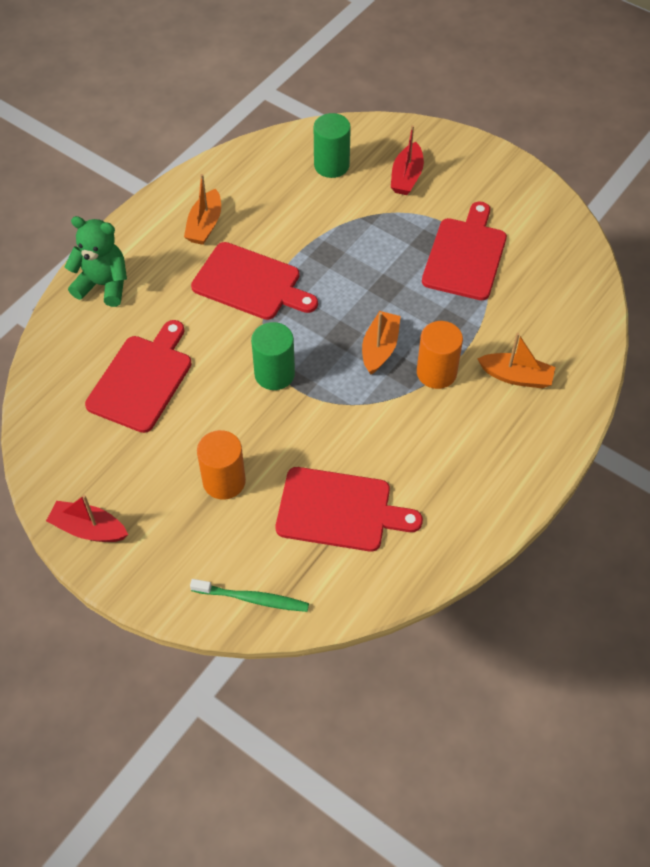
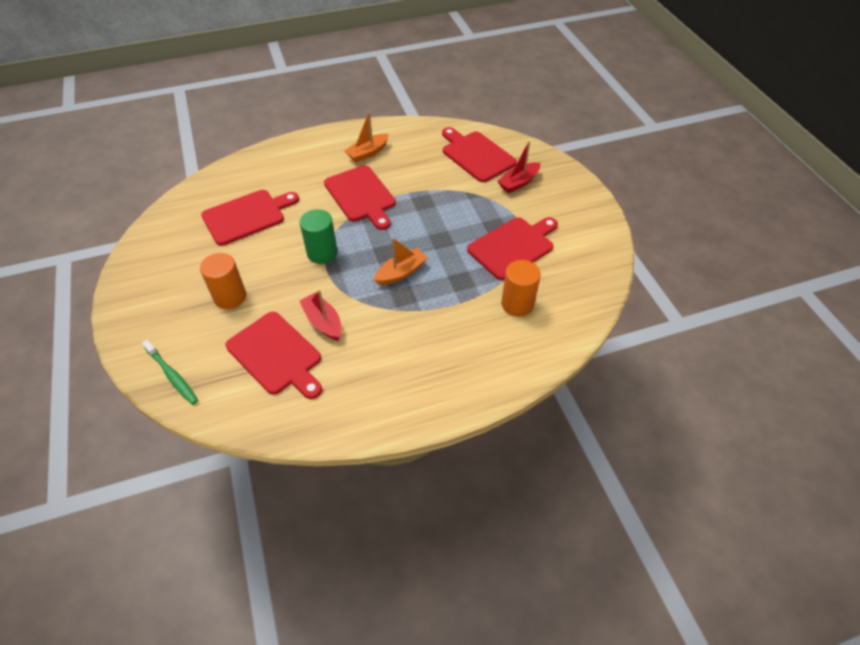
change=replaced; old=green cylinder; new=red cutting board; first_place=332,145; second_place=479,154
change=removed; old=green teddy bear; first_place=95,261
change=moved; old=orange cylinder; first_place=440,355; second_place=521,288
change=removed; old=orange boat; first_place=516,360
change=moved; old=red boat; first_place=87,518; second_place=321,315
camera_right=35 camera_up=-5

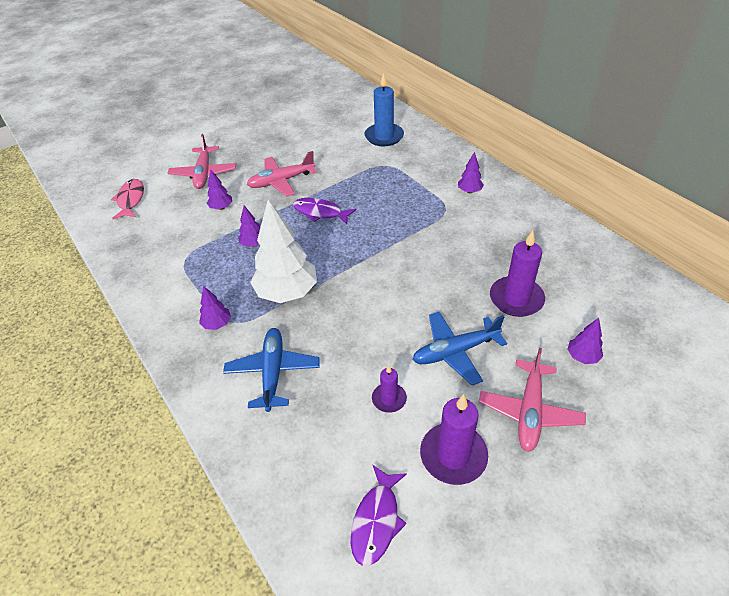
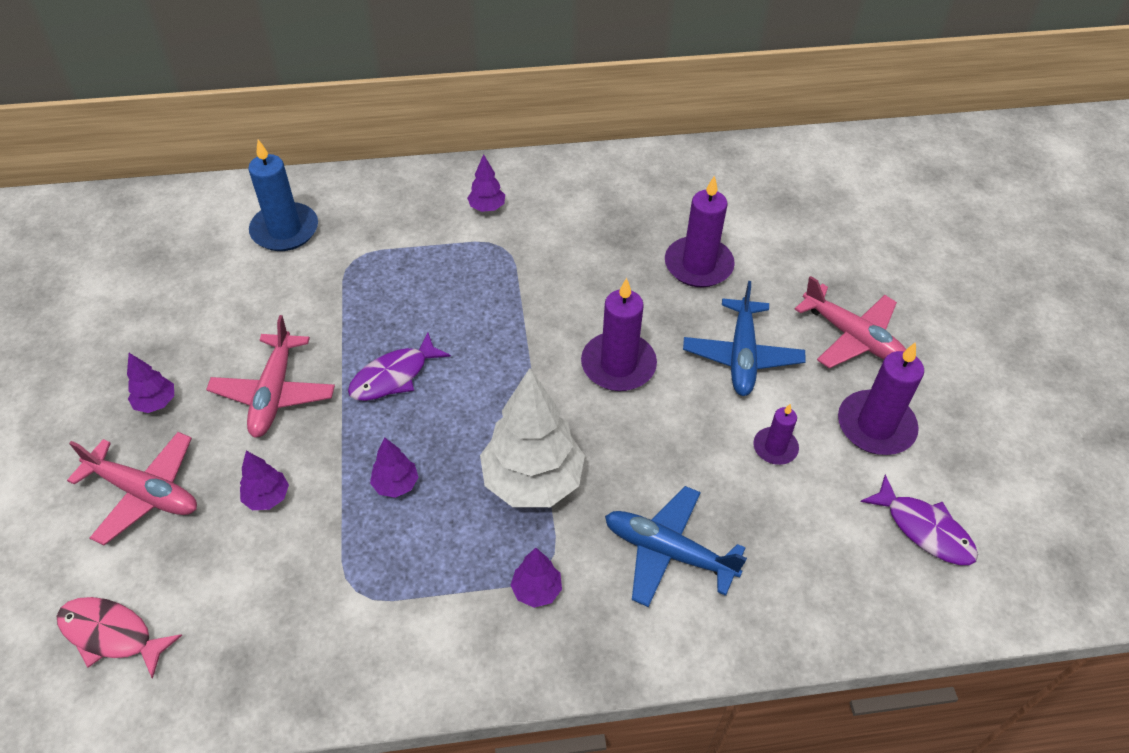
change=moved; old=purple tree; first_place=585,341; second_place=150,383
change=added; new=purple candle; second_place=619,334
camera_right=-65 camera_up=5

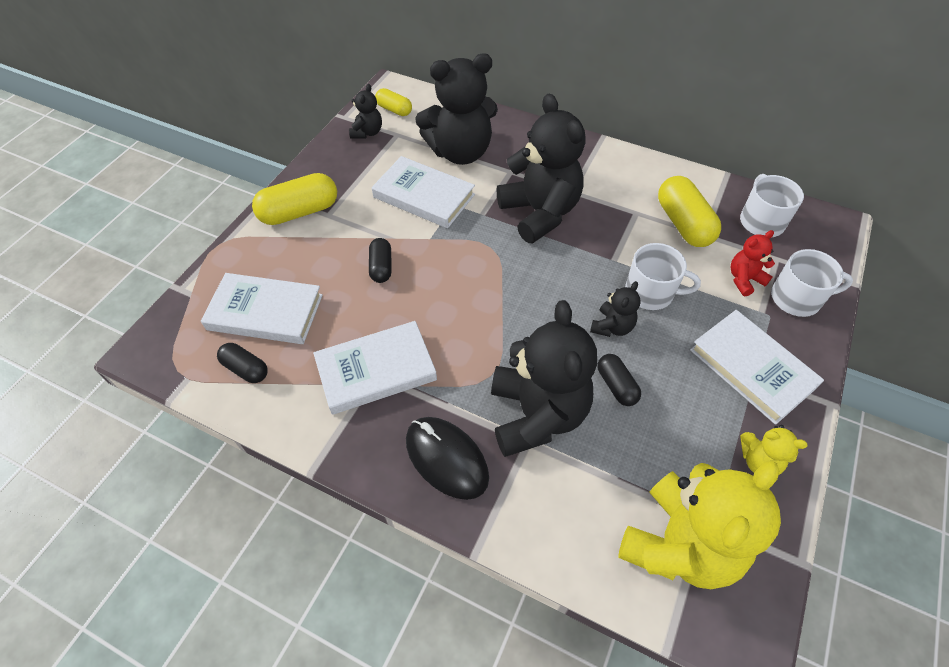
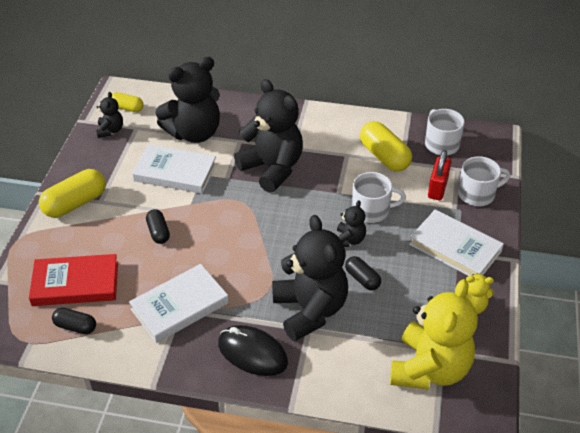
change=replaced; old=red teddy bear; new=red padlock; first_place=753,263; second_place=439,175
change=recoloured; old=white book; new=red book; first_place=262,308; second_place=73,280
camera_right=-15 camera_up=-10

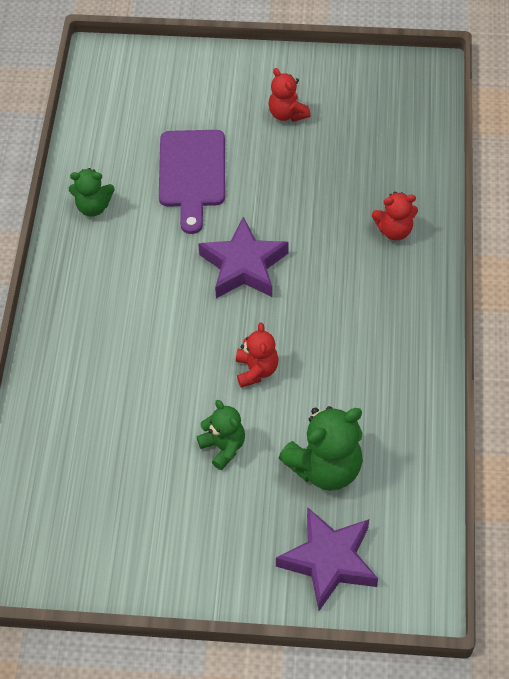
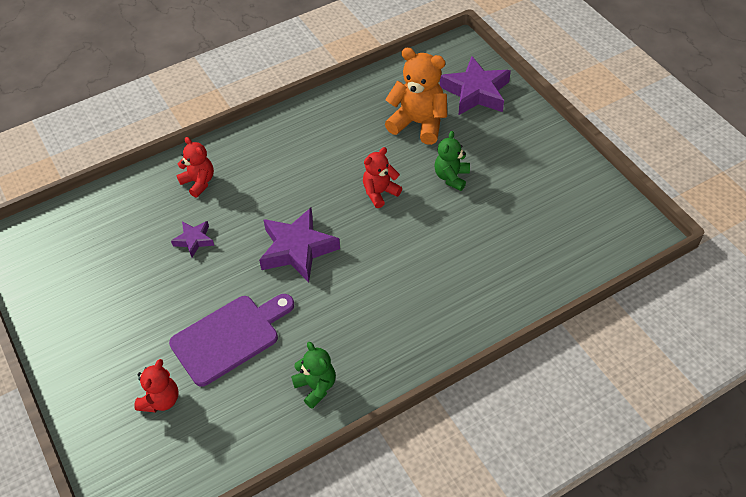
change=moved; old=red teddy bear; first_place=289,95; second_place=156,385
change=recoloured; old=green teddy bear; new=orange teddy bear; first_place=321,448; second_place=416,96
change=added; new=purple star; second_place=192,239
camera_right=-125 camera_up=-5

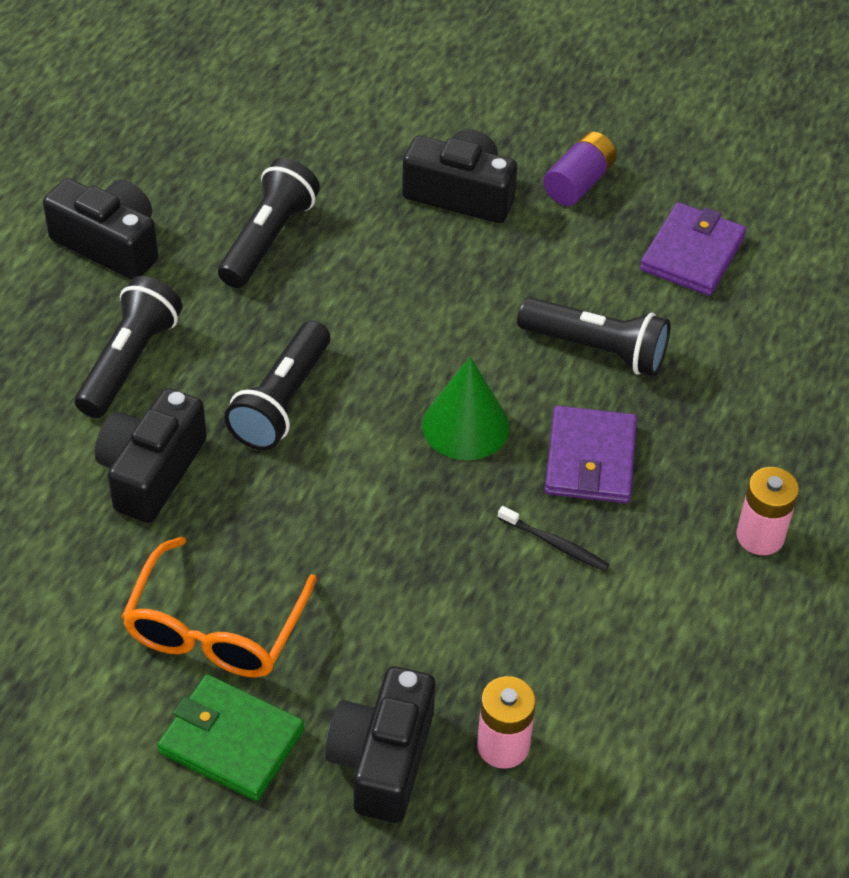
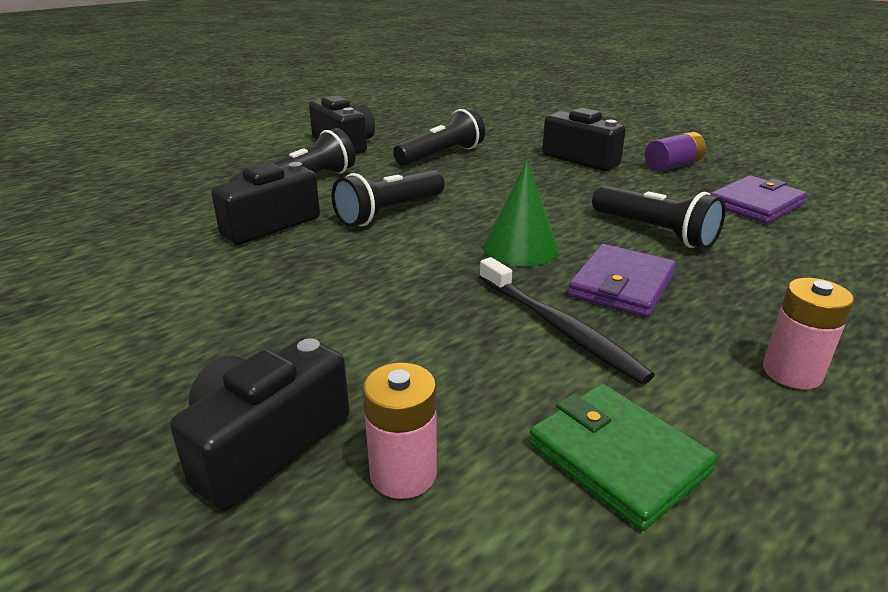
change=resized; old=black toothbrush; first_place=554,538; second_place=567,320; factor=1.83
change=removed; old=orange glasses; first_place=219,606
change=moved; old=green wallet; first_place=230,737; second_place=623,457
camera_right=25 camera_up=-20

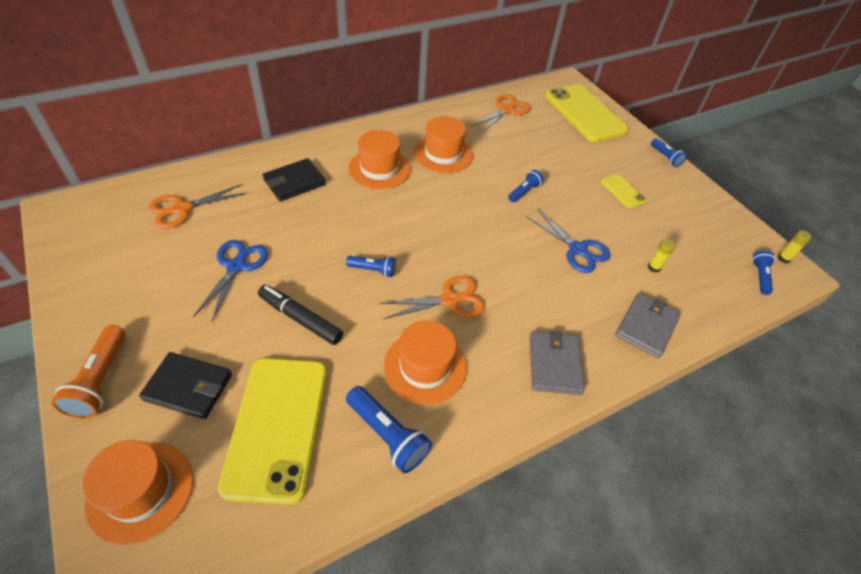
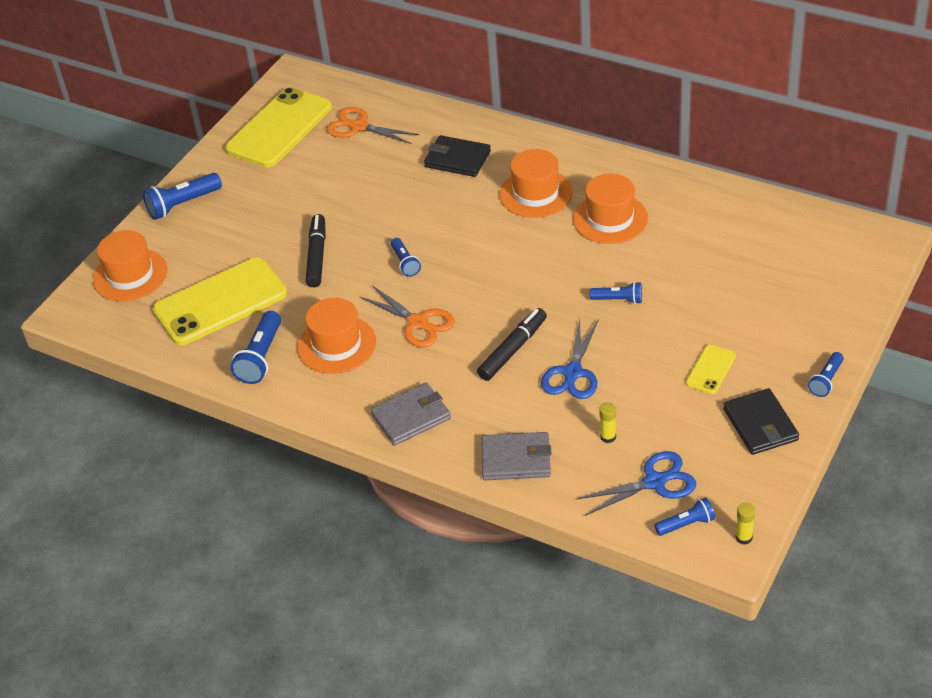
change=moved; old=yellow phone; first_place=587,113; second_place=278,127
change=removed; old=orange scissors; first_place=501,113
change=moved; old=blue scissors; first_place=230,280; second_place=636,483
change=recoloured; old=orange flashlight; new=blue flashlight; first_place=88,372; second_place=182,196
change=moved; old=black wallet; first_place=185,385; second_place=761,421
change=added; new=black marker; second_place=512,344
camera_right=65 camera_up=-5

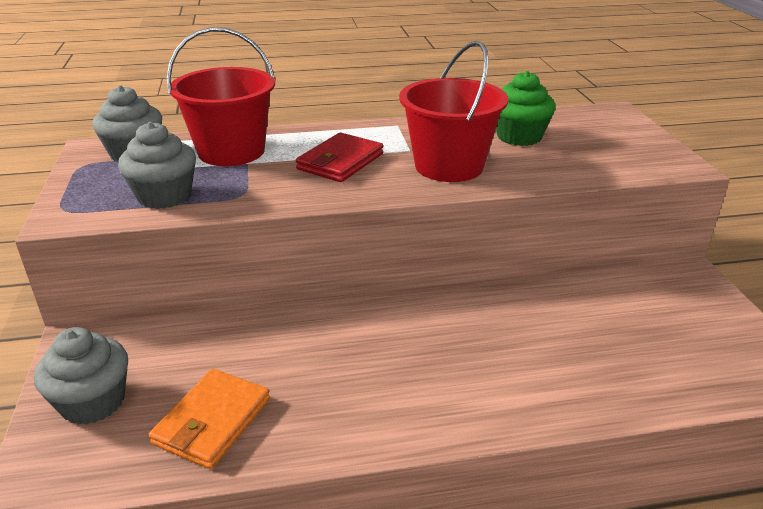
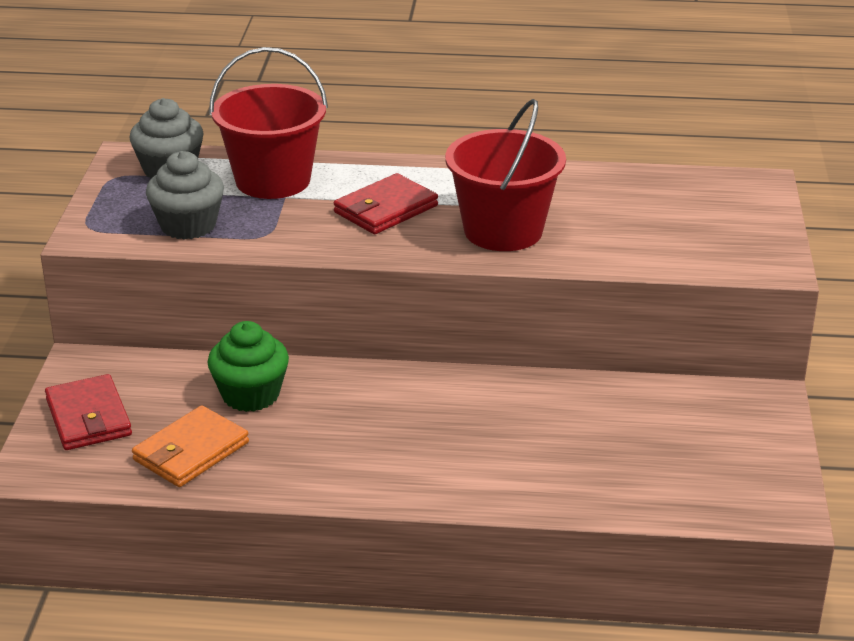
change=moved; old=green cupcake; first_place=525,108; second_place=248,366
change=replaced; old=grey cupcake; new=red wallet; first_place=81,376; second_place=88,412
camera_right=15 camera_up=0

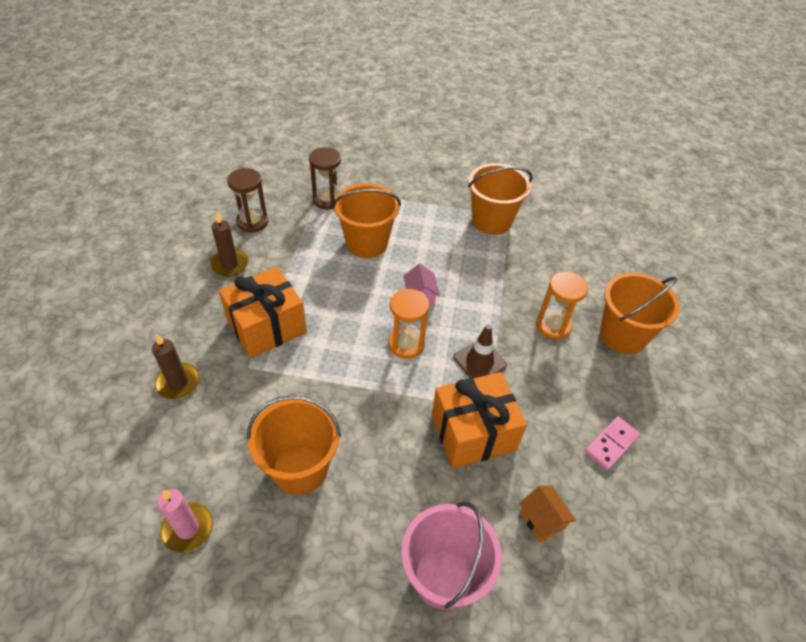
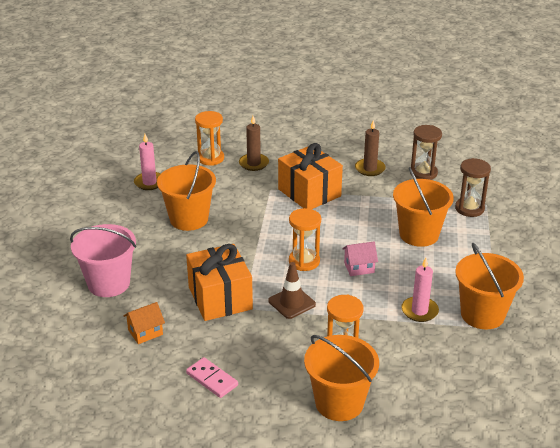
change=added; new=orange hourglass; second_place=209,138
change=added; new=pink candle; second_place=420,290
camera_right=90 camera_up=-15

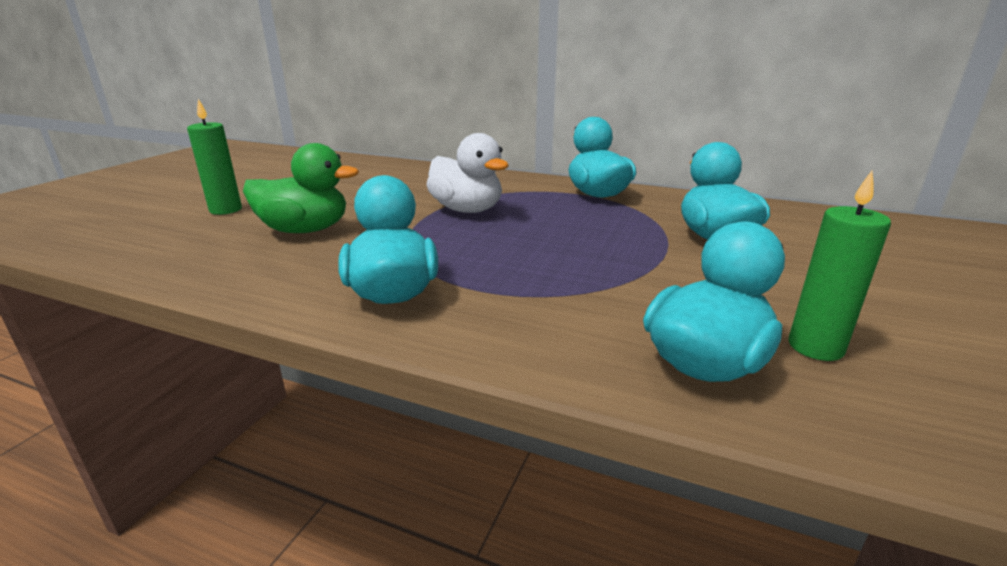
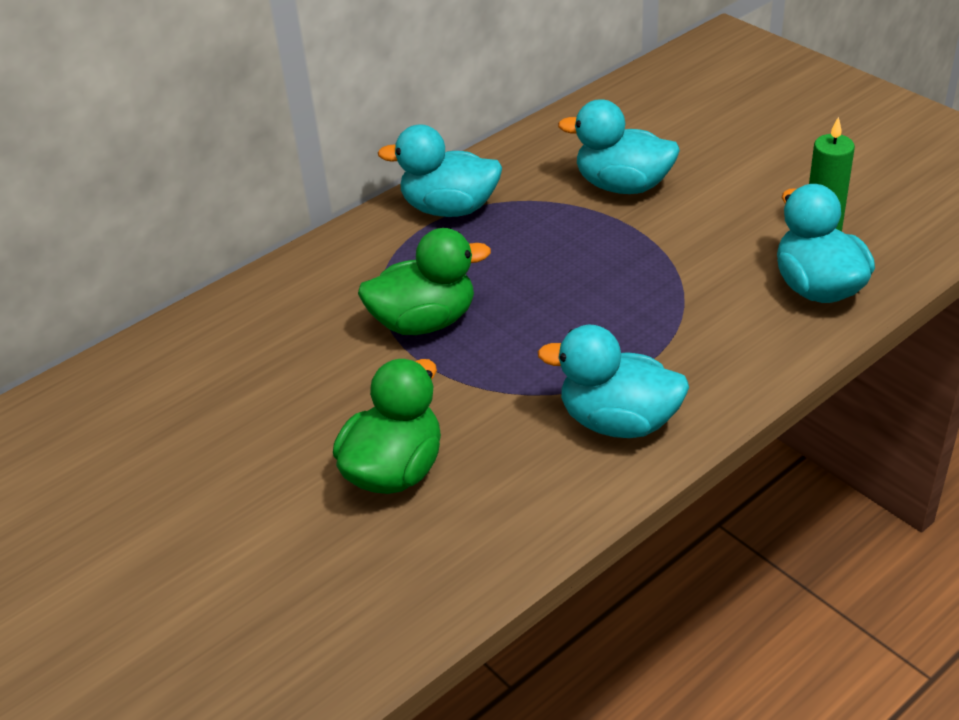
change=removed; old=green candle; first_place=214,157
change=recoloured; old=white duck; new=green duck; first_place=467,173; second_place=424,281
camera_right=-60 camera_up=15

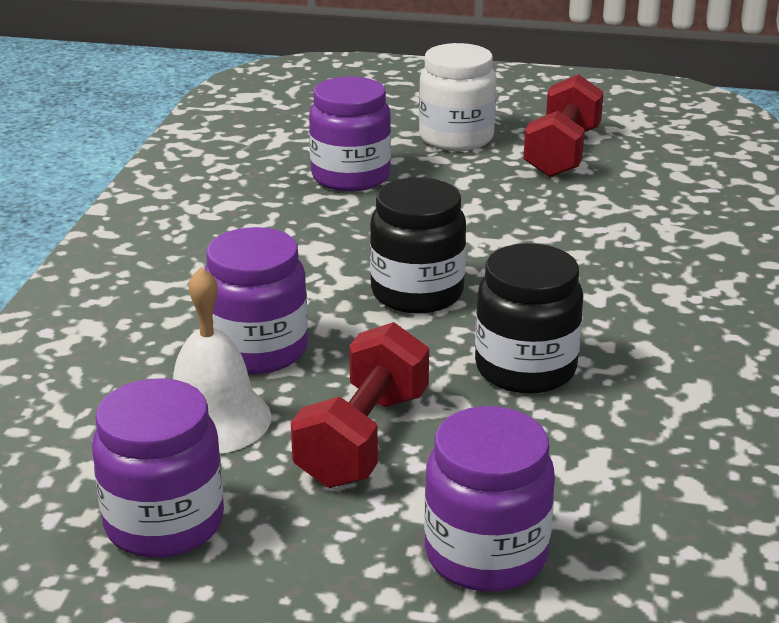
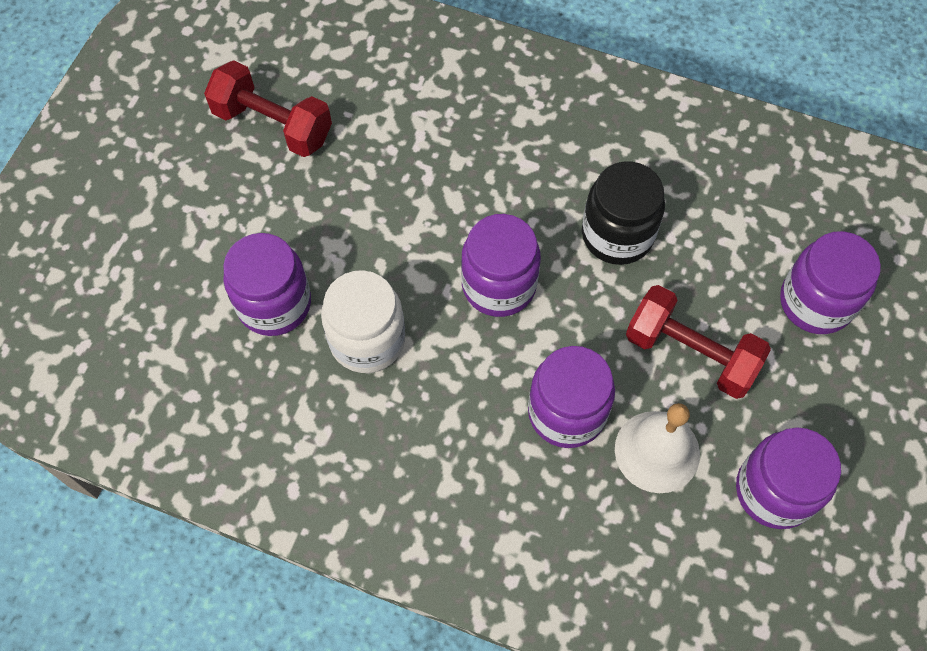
change=moved; old=white jar; first_place=457,97; second_place=363,321
change=recoloured; old=black jar; new=purple jar; first_place=418,245; second_place=501,265
camera_right=-80 camera_up=35

